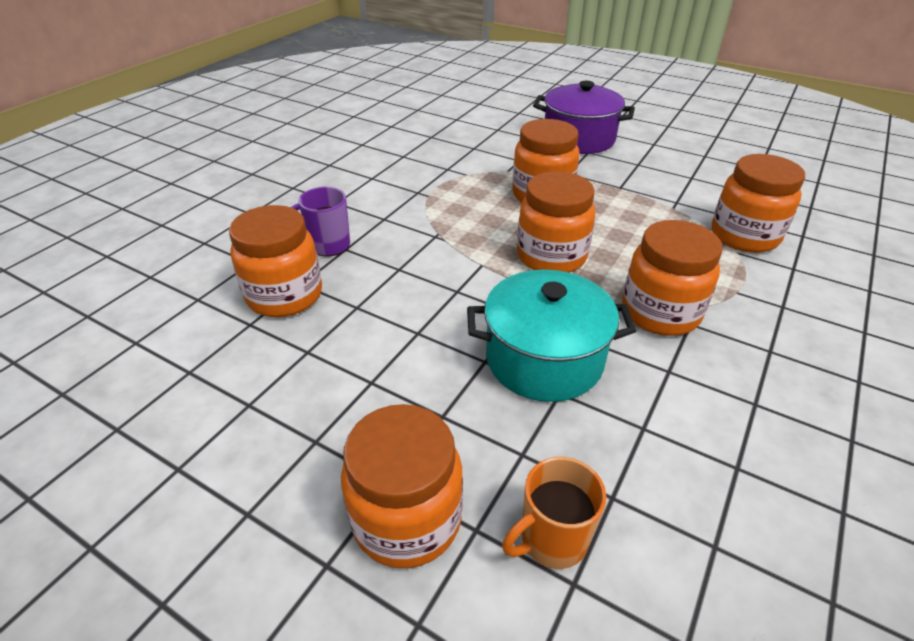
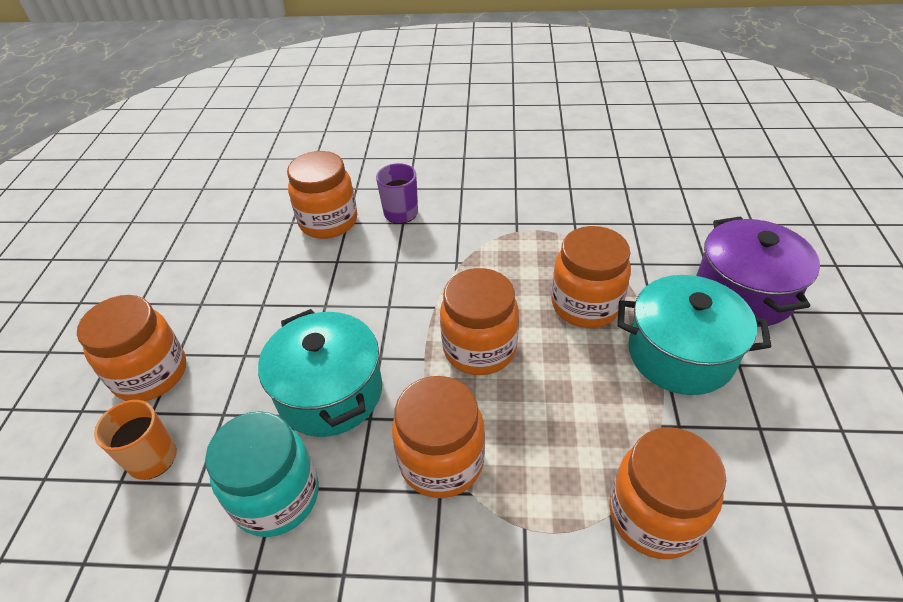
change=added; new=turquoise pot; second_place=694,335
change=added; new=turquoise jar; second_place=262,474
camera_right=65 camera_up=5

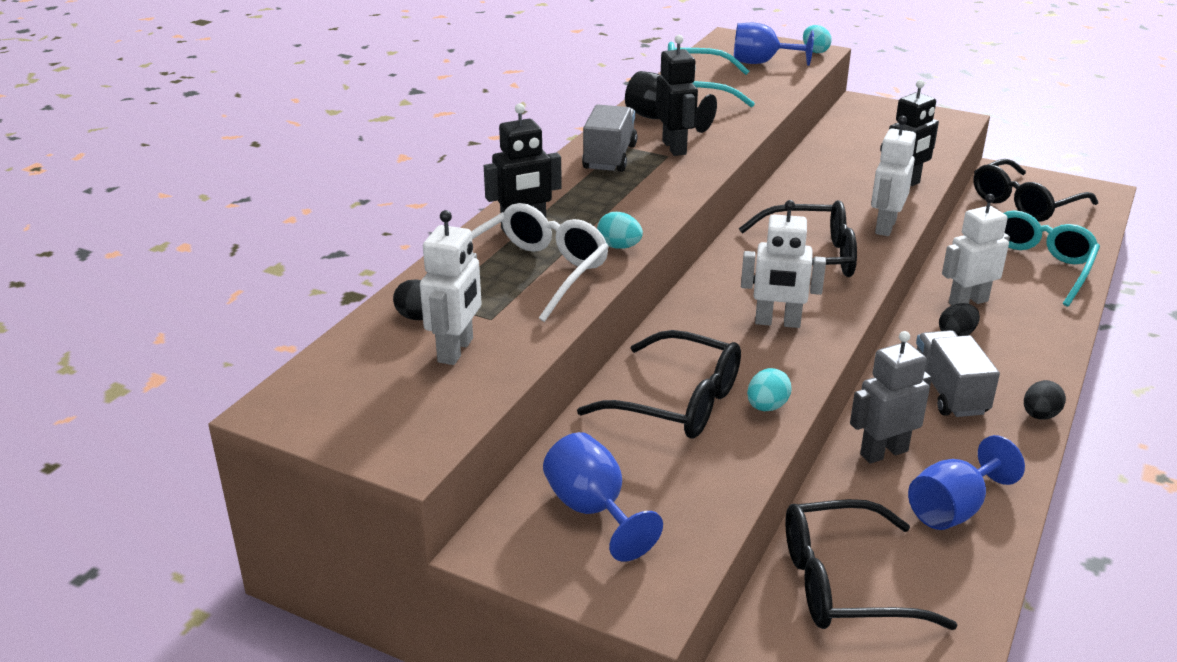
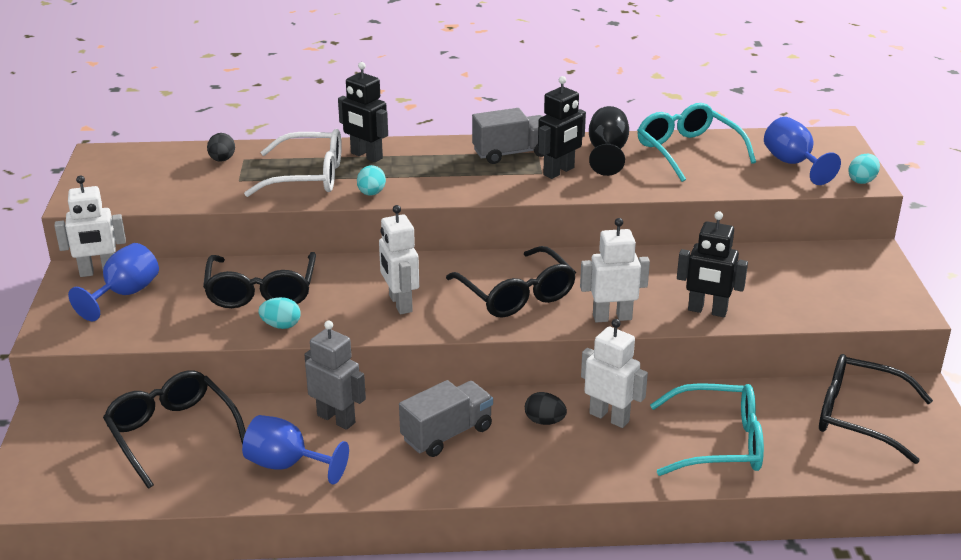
change=moved; old=white robot; first_place=451,287; second_place=90,226
change=removed; old=black egg; first_place=1045,399
camera_right=60 camera_up=0

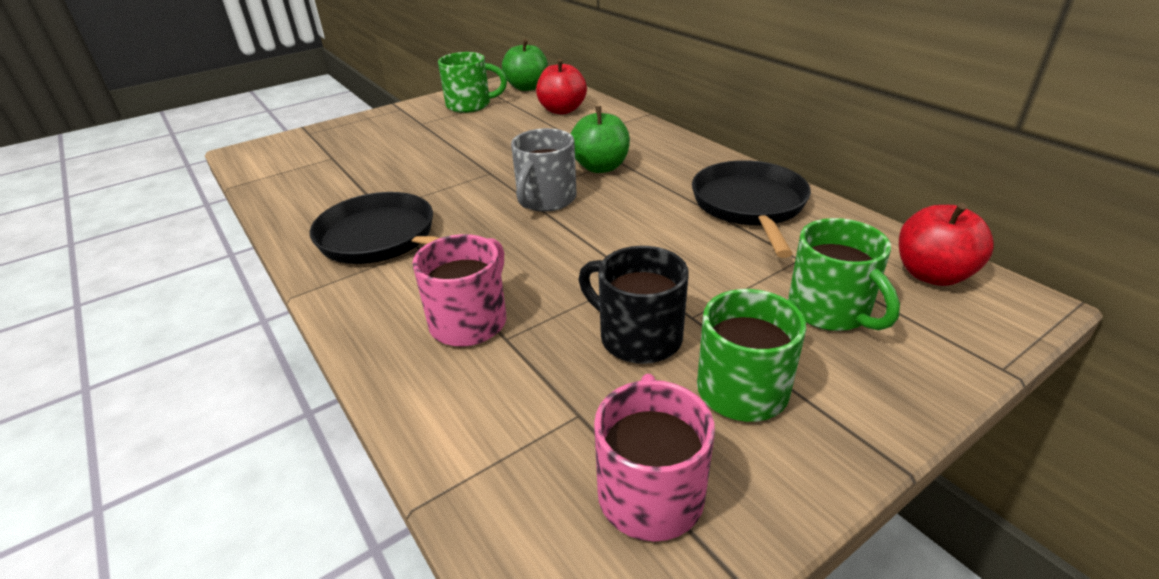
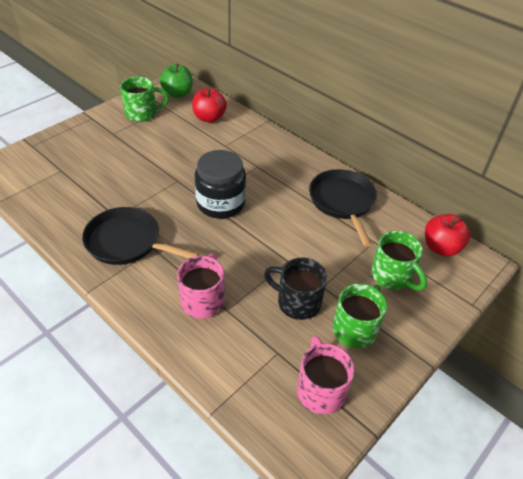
change=removed; old=green apple; first_place=600,139
change=replaced; old=grey mug; new=black jar; first_place=544,170; second_place=220,184
camera_right=-15 camera_up=10

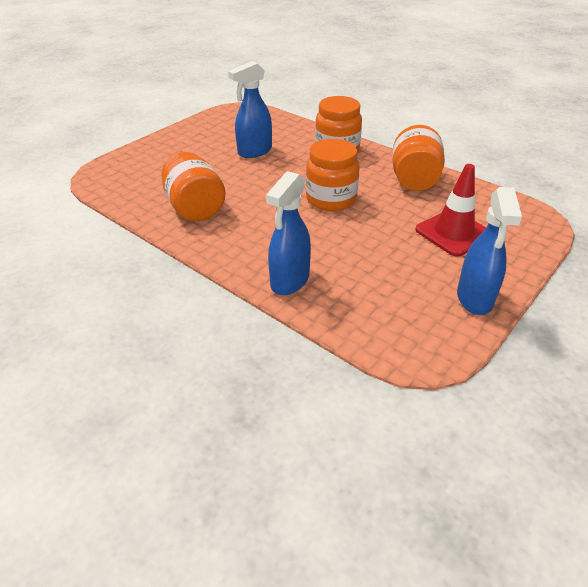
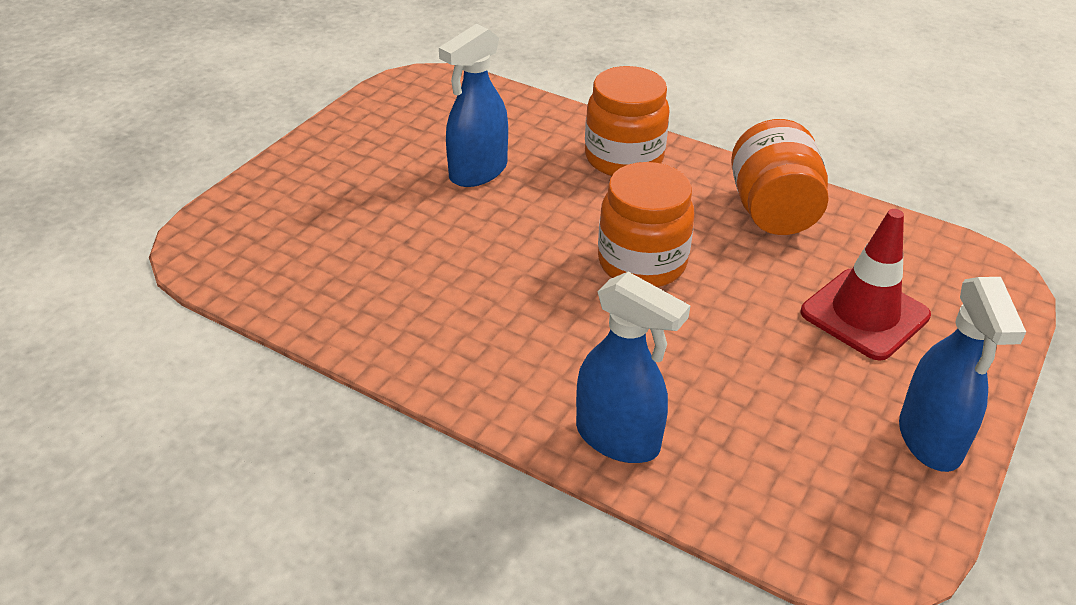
change=removed; old=orange jar; first_place=193,186
change=turned; old=blue spray bottle; first_place=288,233; second_place=633,367; degrees=-75
camera_right=-10 camera_up=0

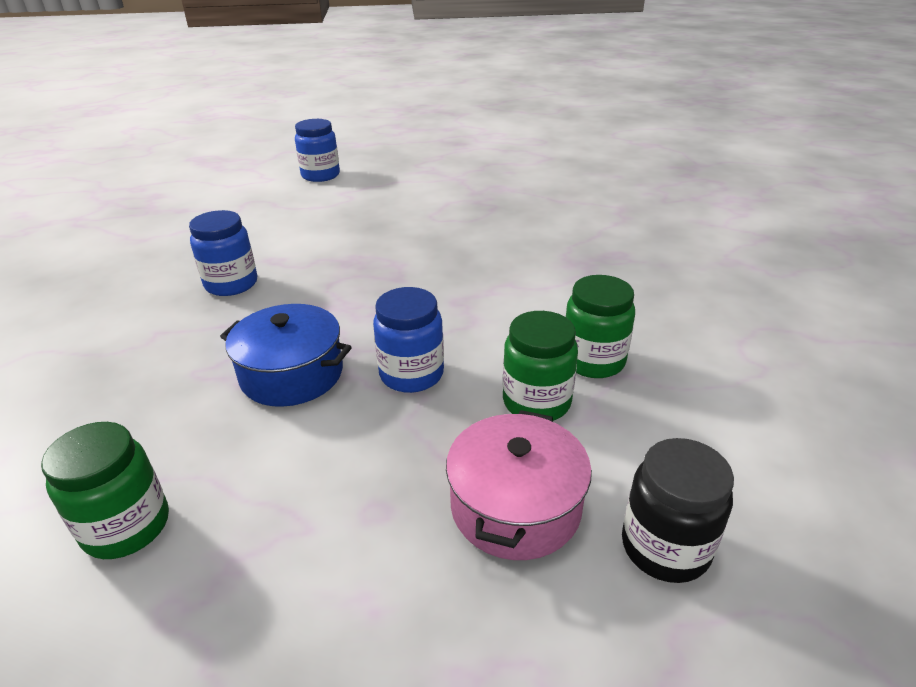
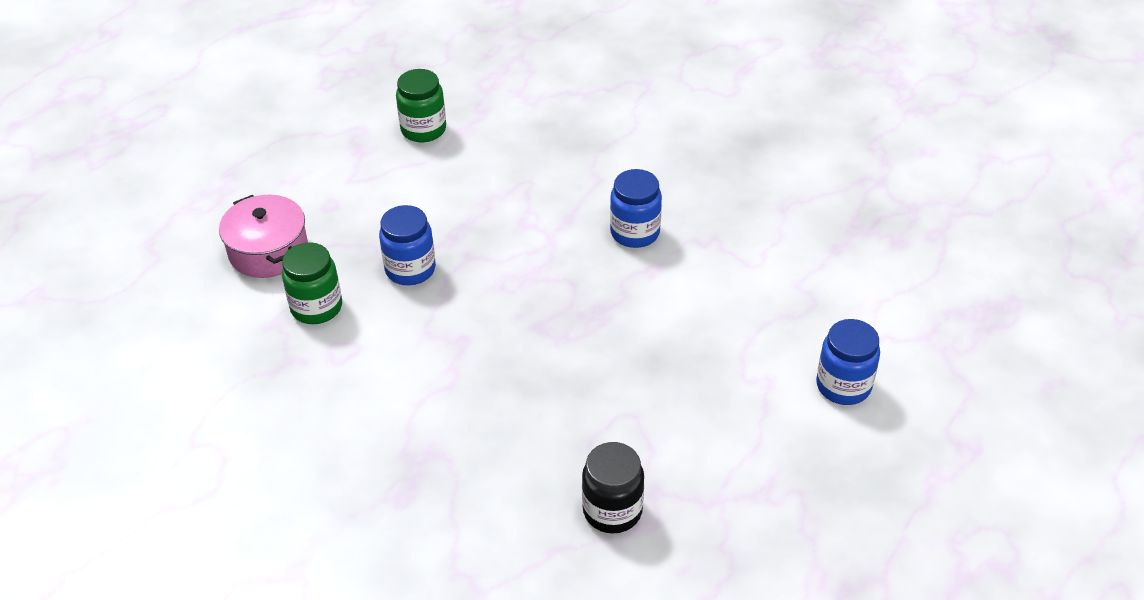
change=removed; old=green jar; first_place=600,326
change=removed; old=blue pot; first_place=286,355
change=moved; old=black jar; first_place=678,510; second_place=613,488
camera_right=130 camera_up=10

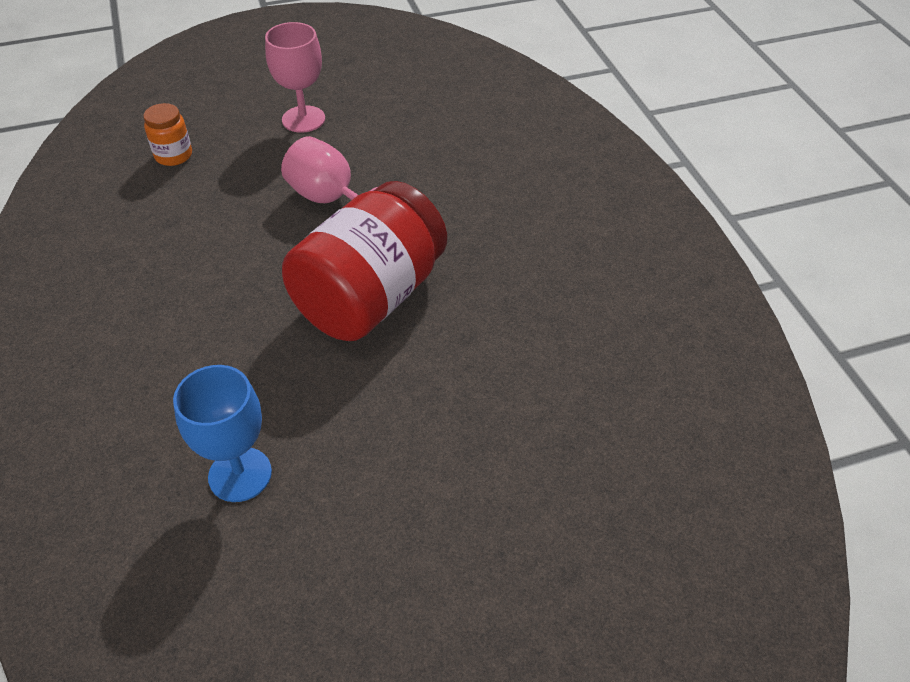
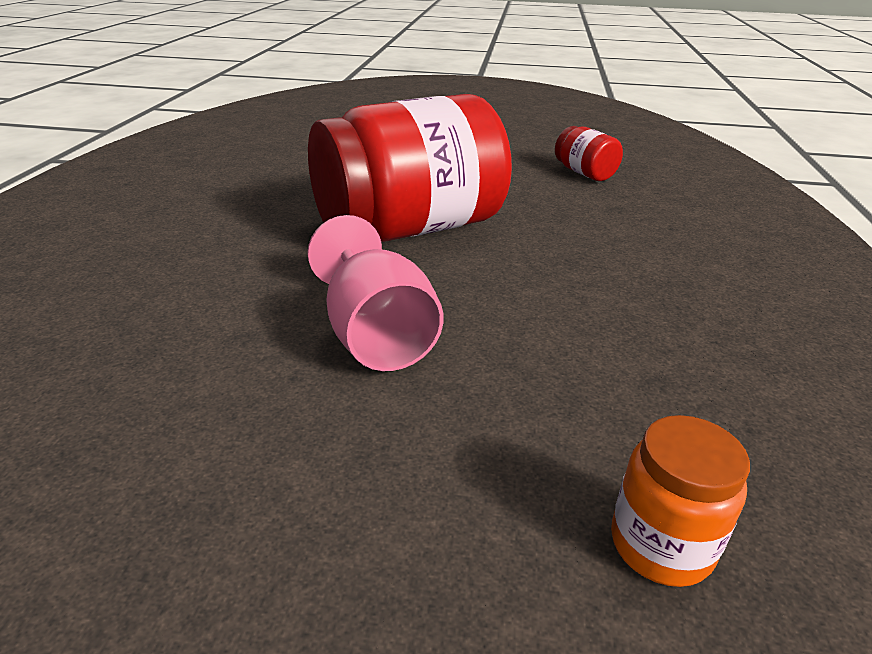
change=removed; old=pink goblet; first_place=295,77
change=replaced; old=blue goblet; new=red jar; first_place=222,433; second_place=589,153
camera_right=-155 camera_up=-15

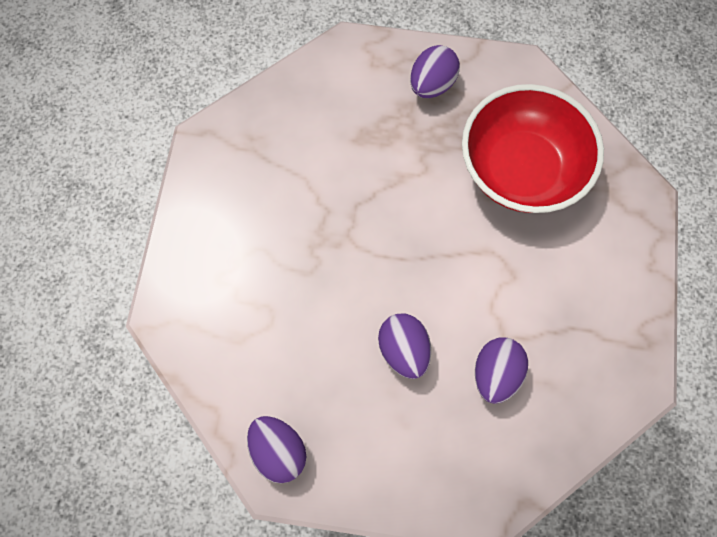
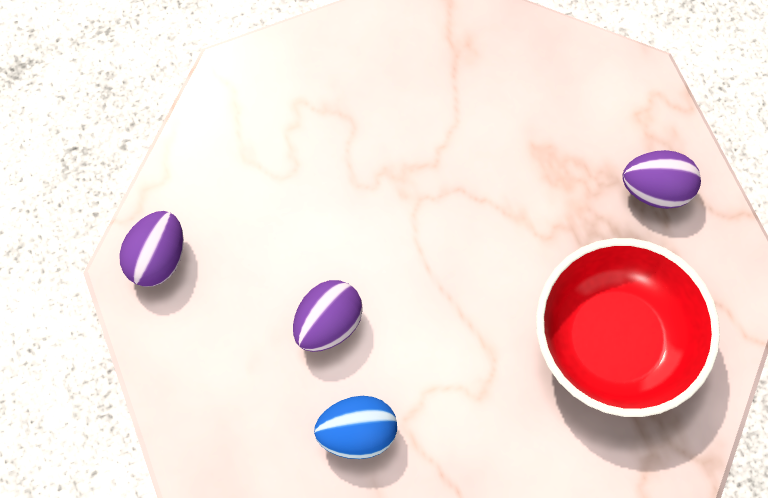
change=recoloured; old=purple egg; new=blue egg; first_place=501,370; second_place=355,427
camera_right=60 camera_up=0

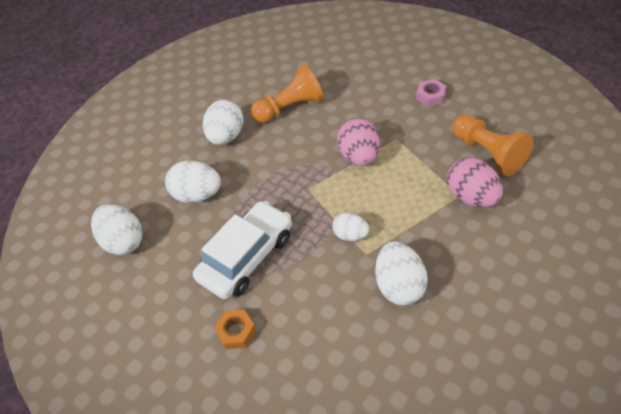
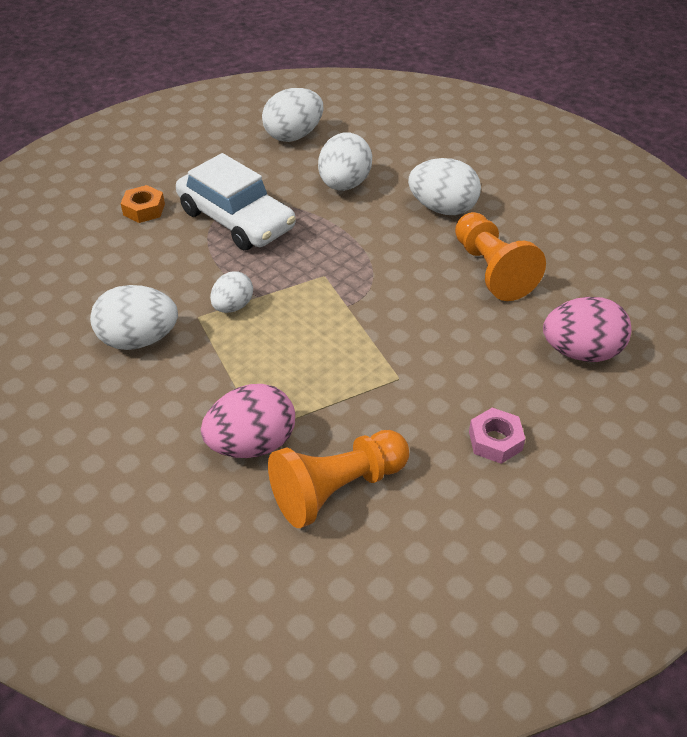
change=moved; old=pink egg; first_place=358,142; second_place=587,329
camera_right=90 camera_up=-5

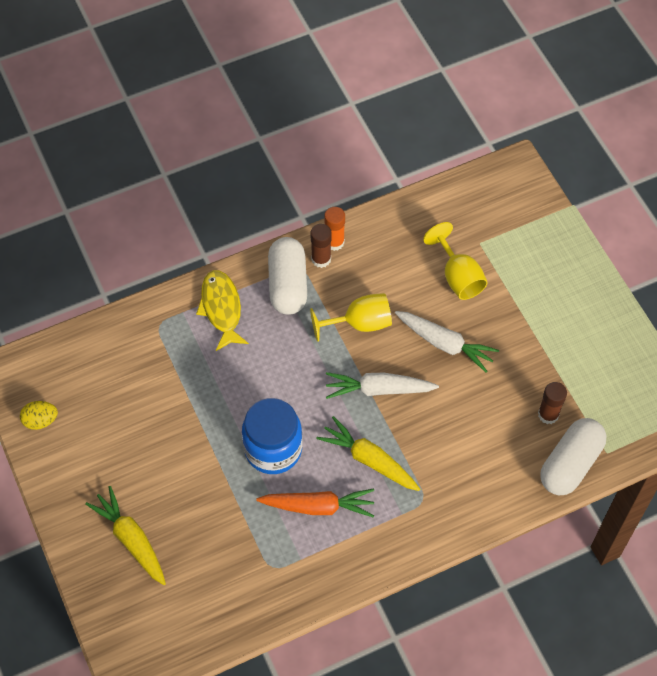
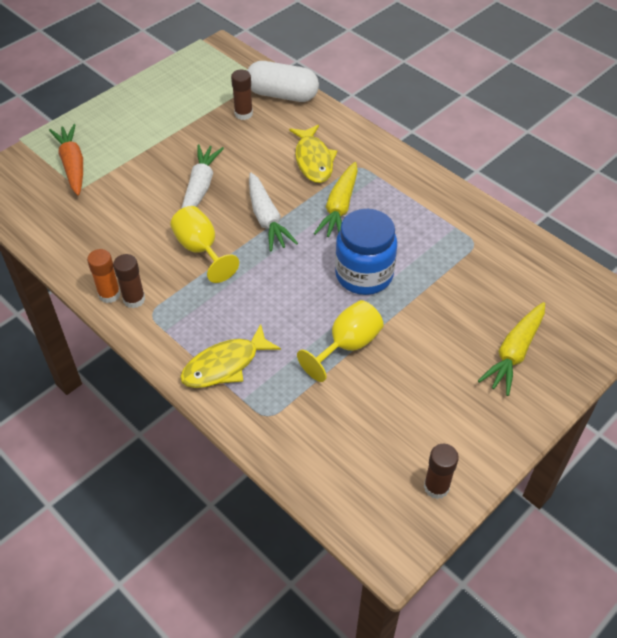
change=moved; old=yellow goblet; first_place=455,261; second_place=340,341
change=removed; old=white capsule; first_place=287,276
change=replaced; old=yellow egg; new=brown glue stick; first_place=39,415; second_place=441,471
change=moved; old=orange carrot; first_place=315,503; second_place=66,159
change=added; new=yellow fish; second_place=313,154
camera_right=-110 camera_up=-10

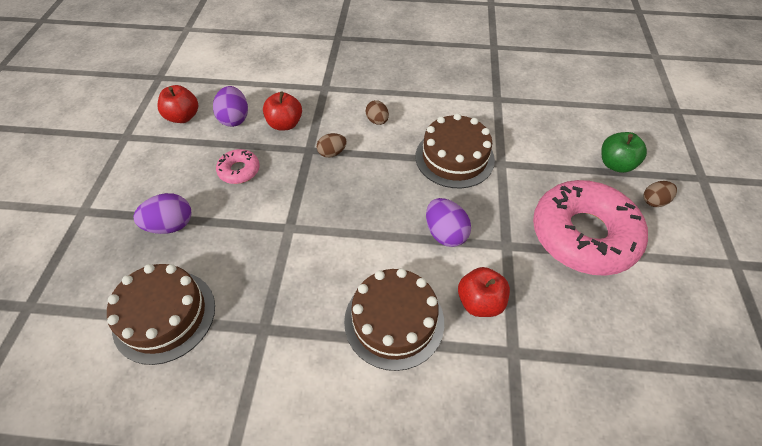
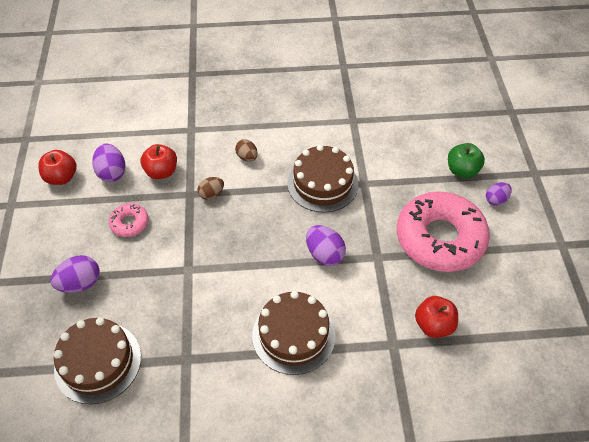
change=recoloured; old=brown egg; new=purple egg; first_place=660,194; second_place=499,194
change=moved; old=red apple; first_place=484,292; second_place=436,317
camera_right=-10 camera_up=0

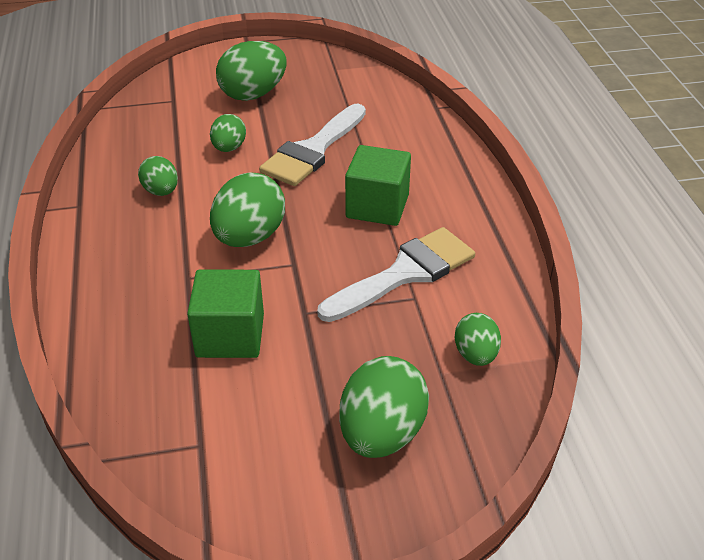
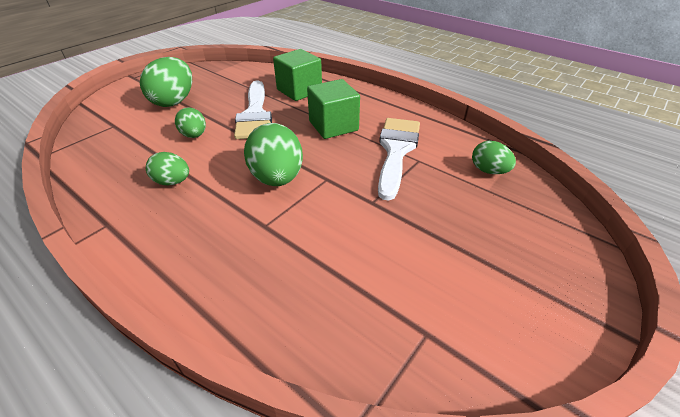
change=moved; old=green cube; first_place=225,313; second_place=297,75
change=removed; old=green egg; first_place=384,407
camera_right=-40 camera_up=0

